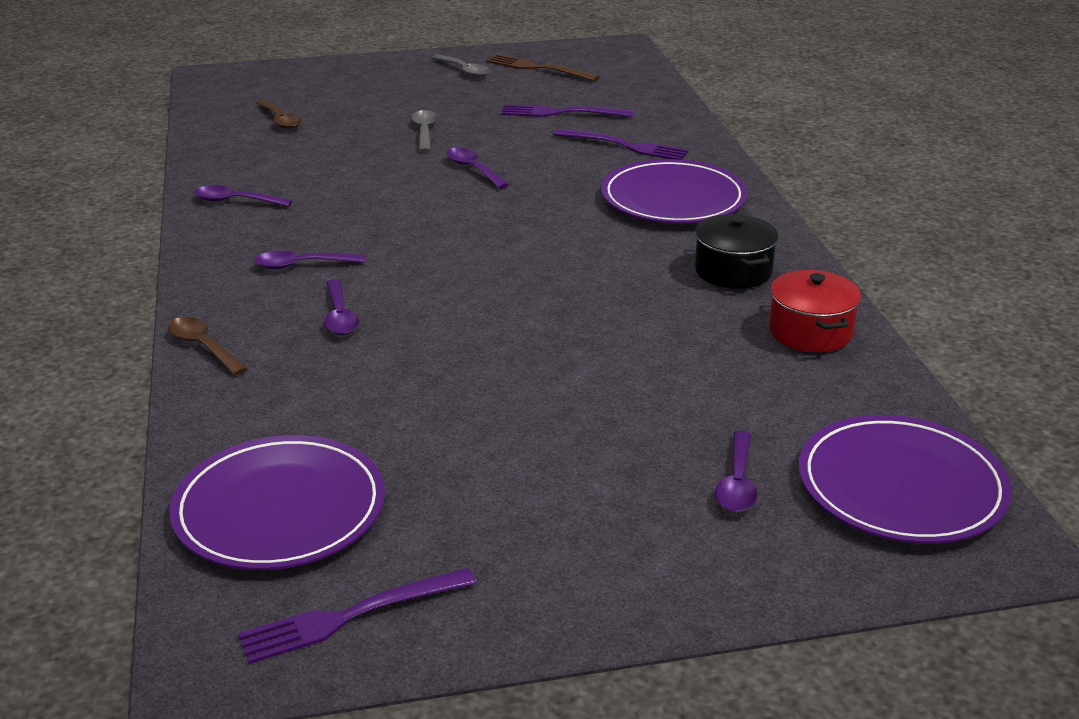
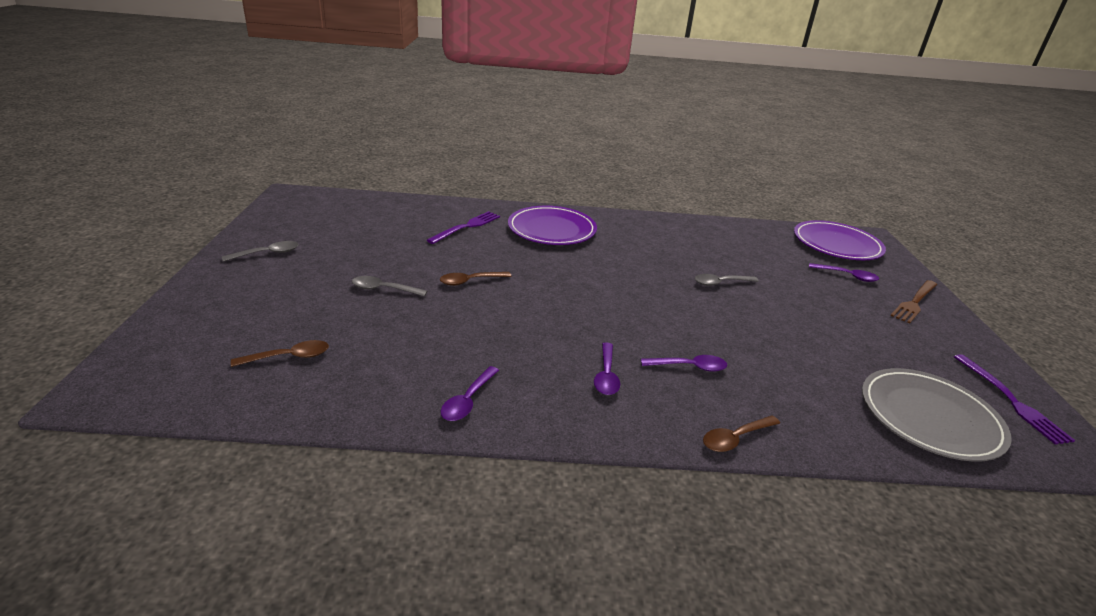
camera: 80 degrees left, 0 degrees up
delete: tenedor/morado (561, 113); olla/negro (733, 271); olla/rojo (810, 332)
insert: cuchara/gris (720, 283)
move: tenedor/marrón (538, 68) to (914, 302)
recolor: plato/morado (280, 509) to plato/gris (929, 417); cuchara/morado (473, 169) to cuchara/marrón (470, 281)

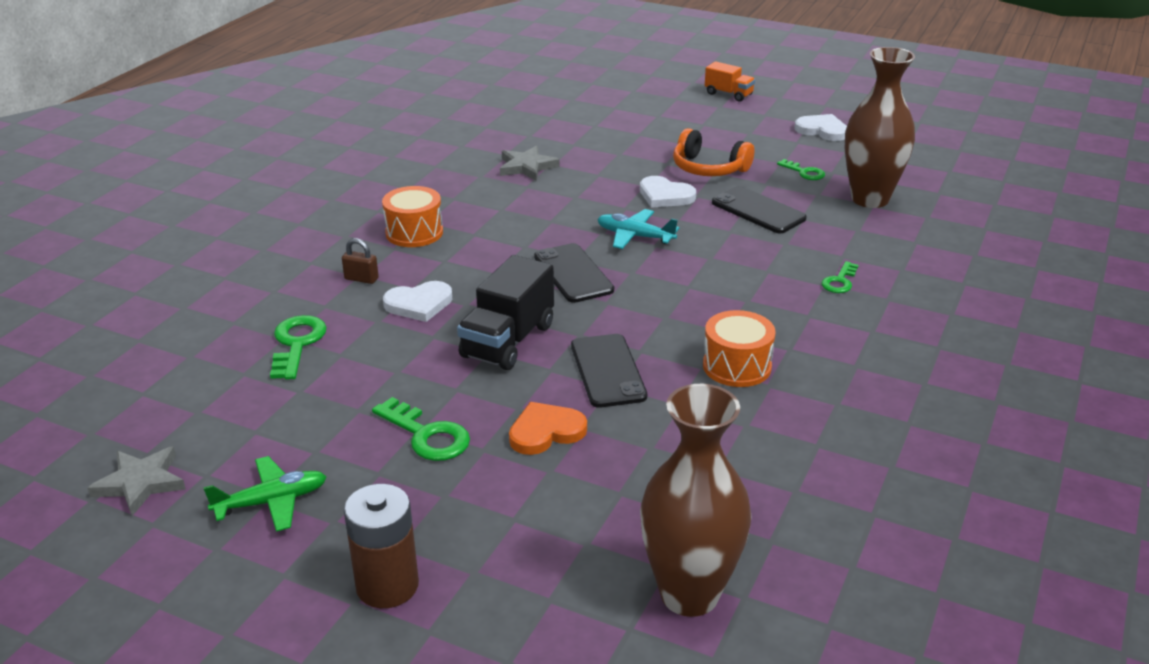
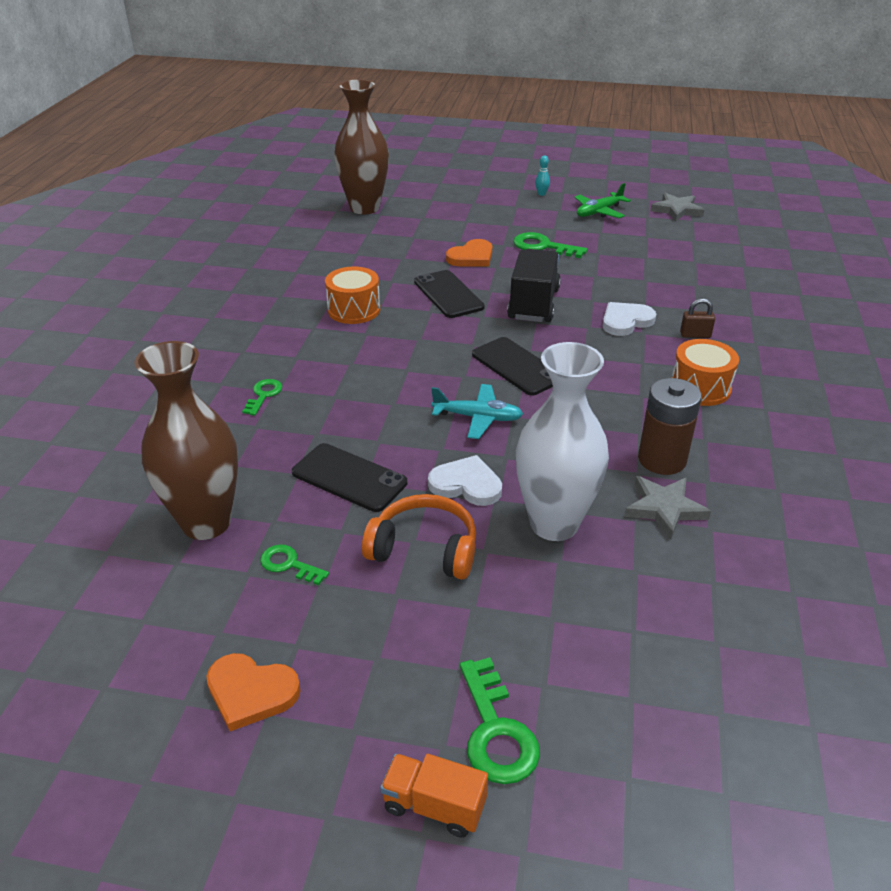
camera: 165 degrees right, 5 degrees up
insert: florero/blanco (554, 524); bolo/turquesa (541, 194)
move: llave/verde (297, 344) to (496, 731); pila/marrón (387, 585) to (662, 459)
recolor: corazón/blanco (822, 130) to corazón/naranja (251, 692)

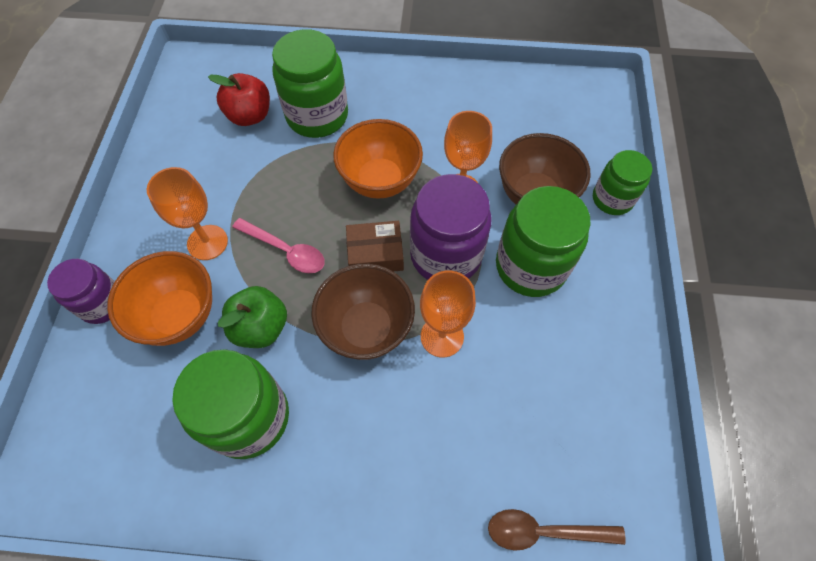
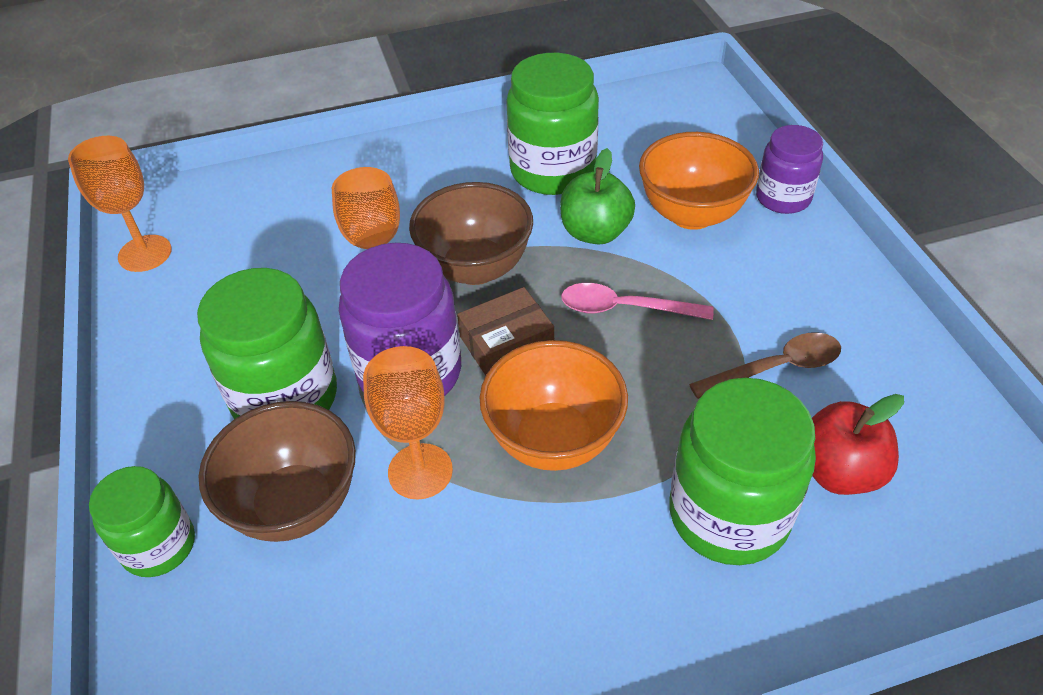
camera: 160 degrees right, 15 degrees down
move: copa/naranja (207, 242) to (145, 253); cuchara/marrón (543, 531) to (776, 368)

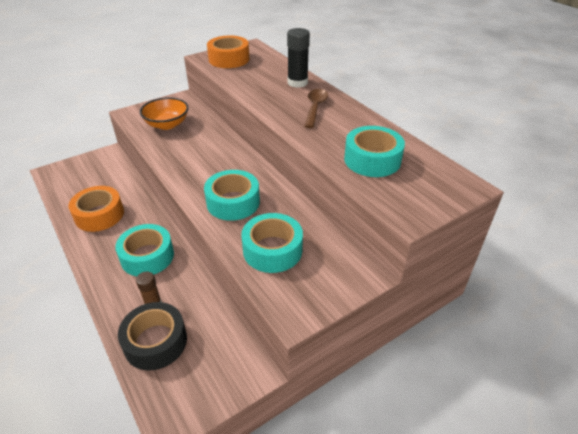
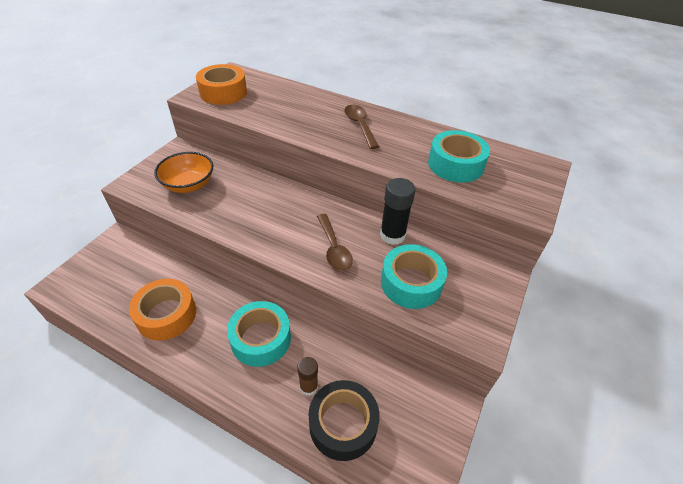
camera: 30 degrees left, 5 degrees up
move: barra de pegamento/negro (297, 82) to (392, 235)
replace: cinta adhesiva/turquesa (233, 202) to cuchara/marrón (334, 248)

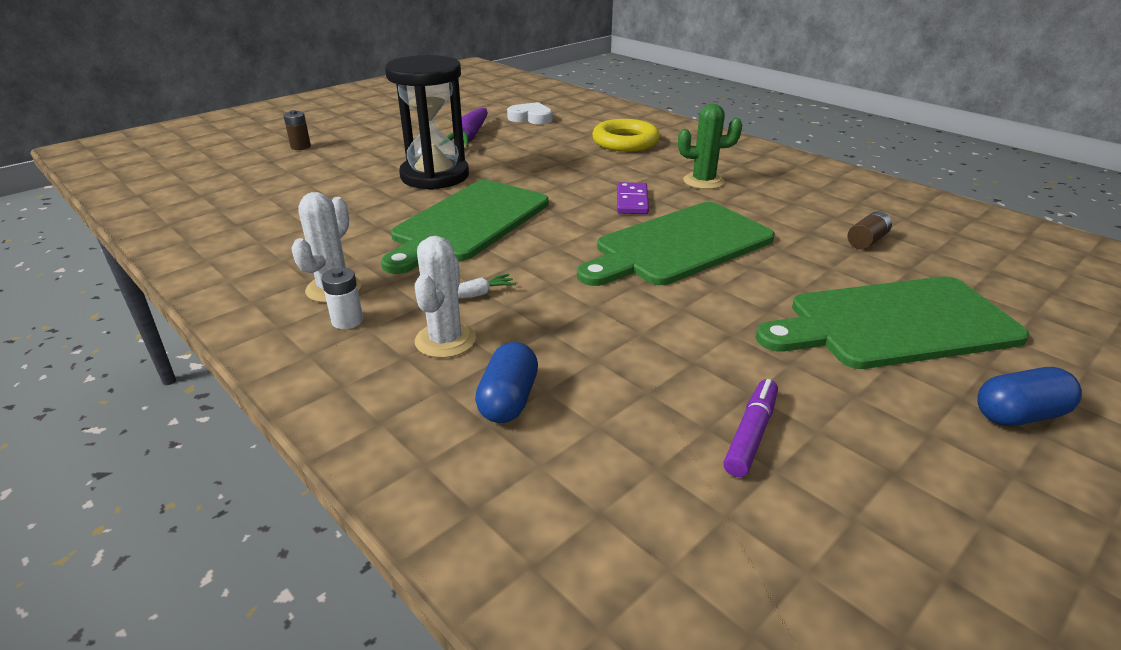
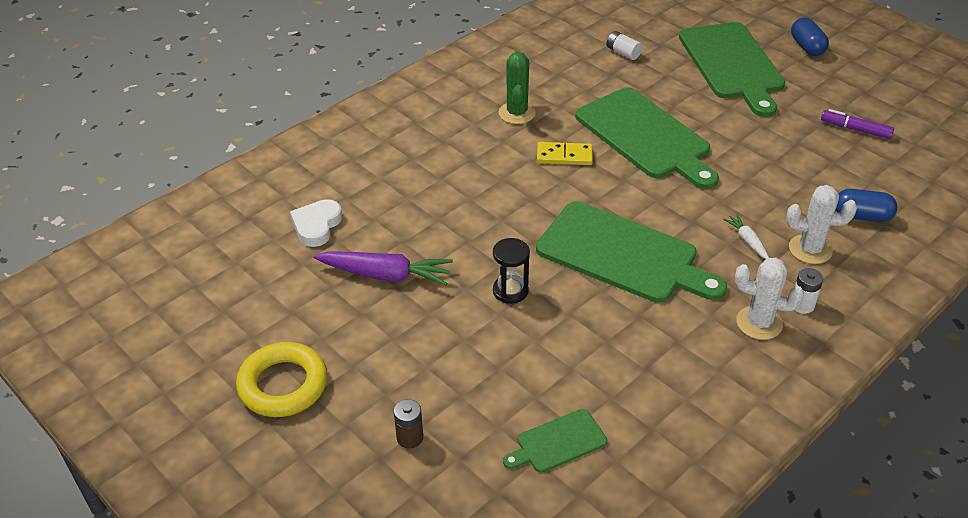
camera: 90 degrees left, 10 degrees up
insert: tabla de cortar/verde (558, 442)
move: anillo/amarillo (625, 142) to (283, 385)
recolor: ficha de dominó/morado (632, 201) to ficha de dominó/amarillo (564, 156); pila/marrón (866, 241) to pila/blanco (623, 53)
resize: reloj de arena/negro (435, 176) = (510, 291) x0.47

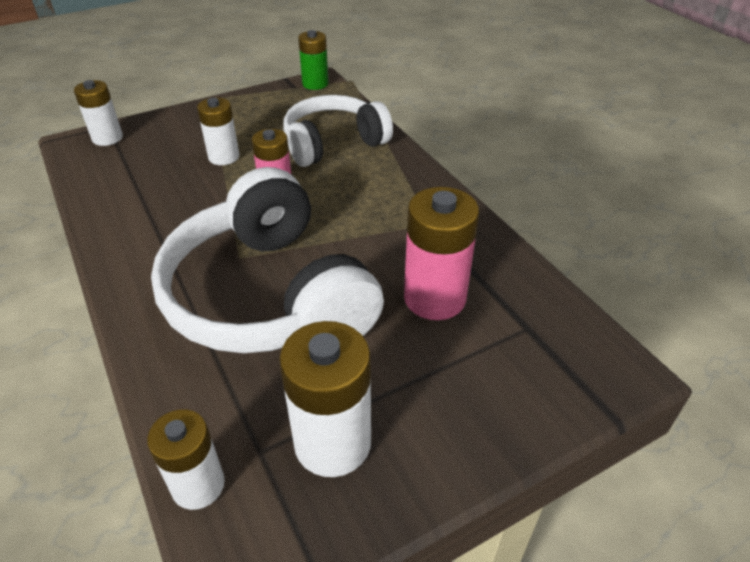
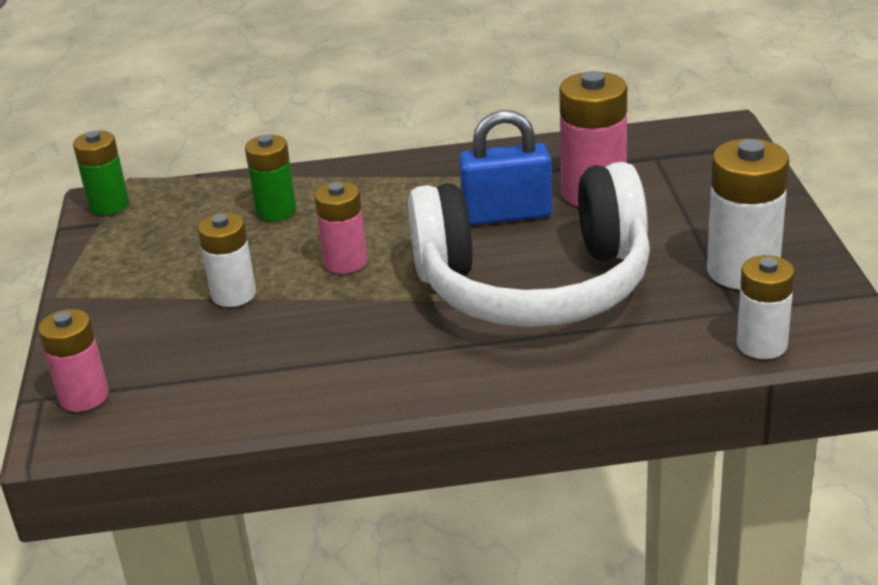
camera: 65 degrees left, 10 degrees down
insert: candado/azul (507, 214)
replace: auriculares/blanco (333, 144) to pila/verde (276, 211)
recolor: pila/blanco (107, 138) to pila/rosa (84, 397)

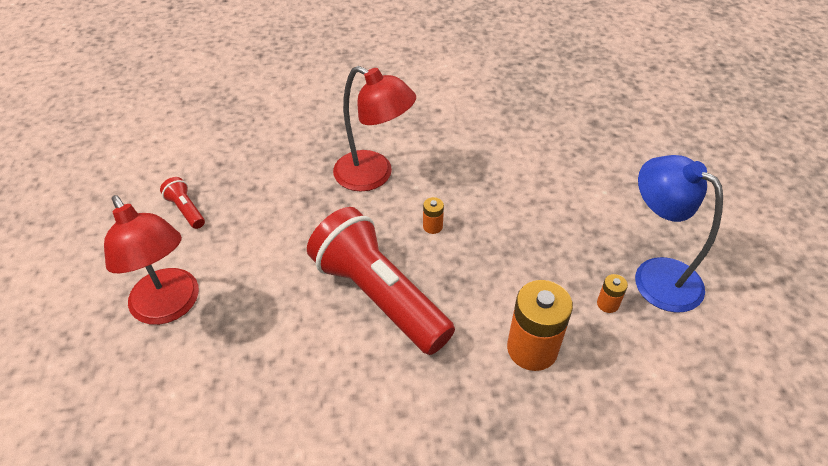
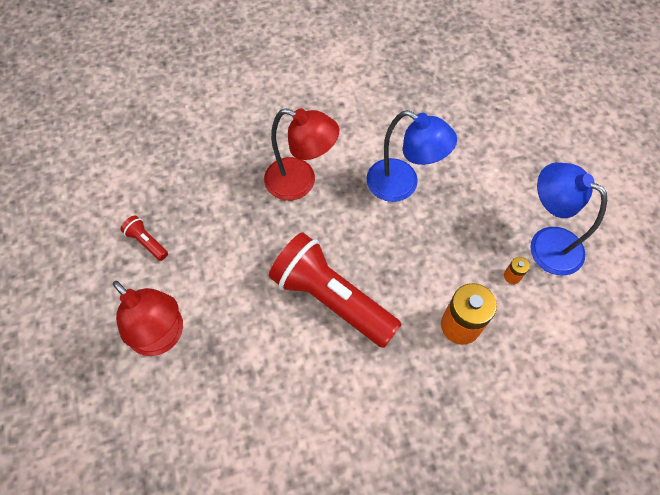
camera: 10 degrees left, 15 degrees up
delete: pila/naranja (432, 226)
insert: lámpara/azul (402, 185)

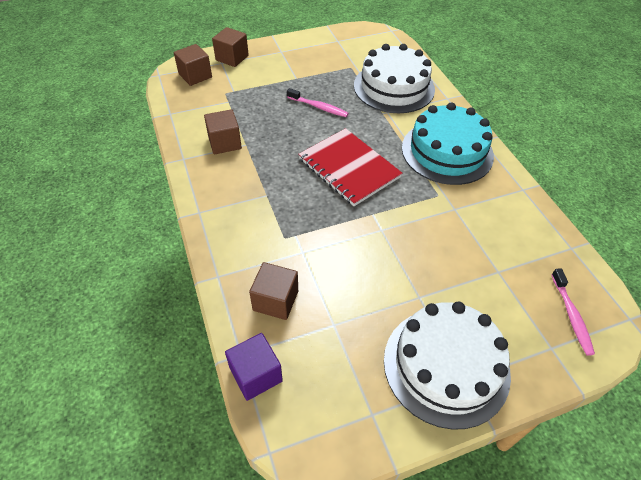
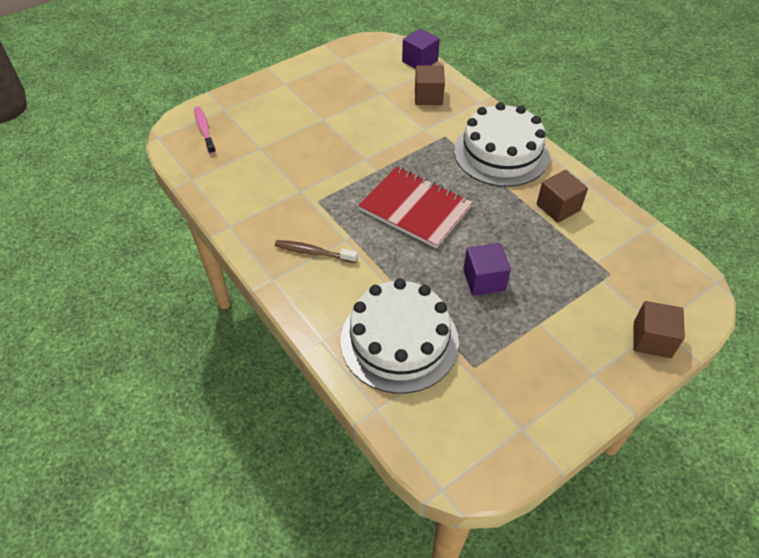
camera: 165 degrees right, 0 degrees up
delete: cubo/marrón (195, 75)
move: tarta/blanco (446, 366) to (501, 153)
replace: cepillo de dientes/rosa (319, 107) to cubo/morado (484, 280); tarta/turquesa (447, 152) to cepillo de dientes/marrón (313, 252)

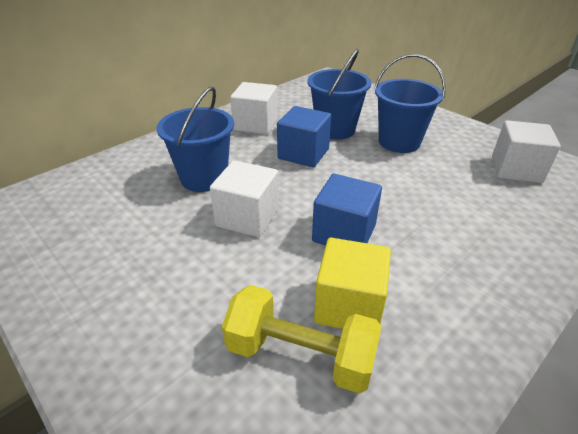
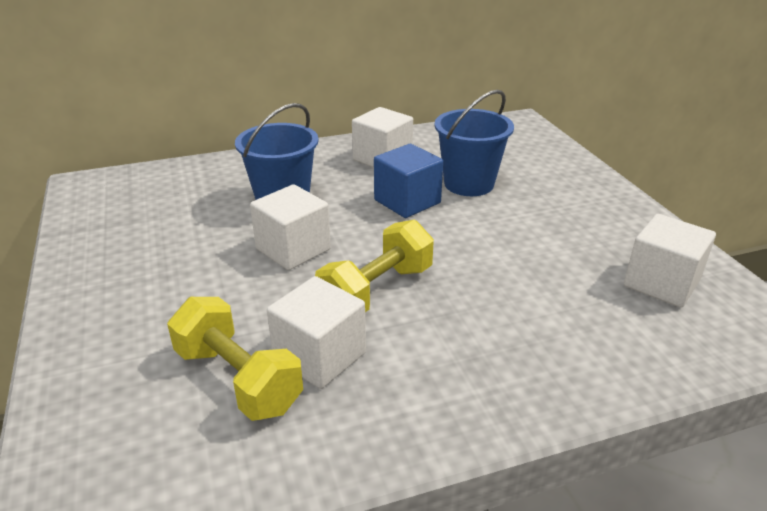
camera: 25 degrees right, 5 degrees down
delete: balde/azul (399, 142)
replace: cubo/azul (344, 233) to mancuerna/amarillo (376, 291)
recolor: cubo/amarillo (349, 305) to cubo/blanco (319, 356)

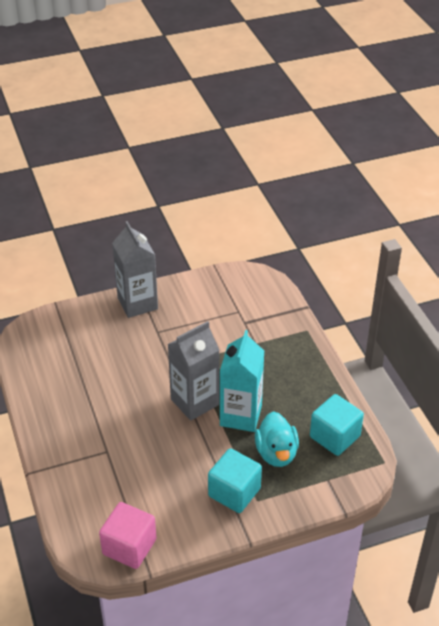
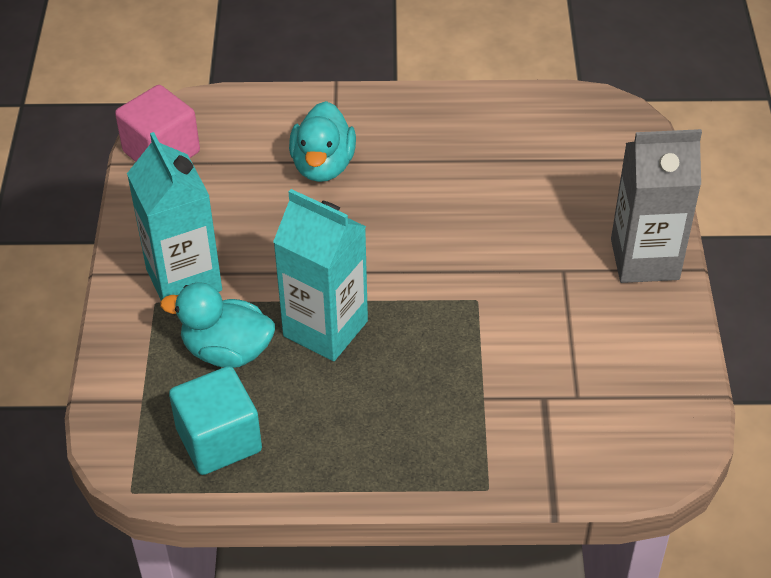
camera: 110 degrees right, 5 degrees up
delete: cartón de leche/gris (194, 402)
insert: pato/turquesa (323, 166)
replace: cubo/turquesa (234, 492) to cartón de leche/turquesa (184, 280)

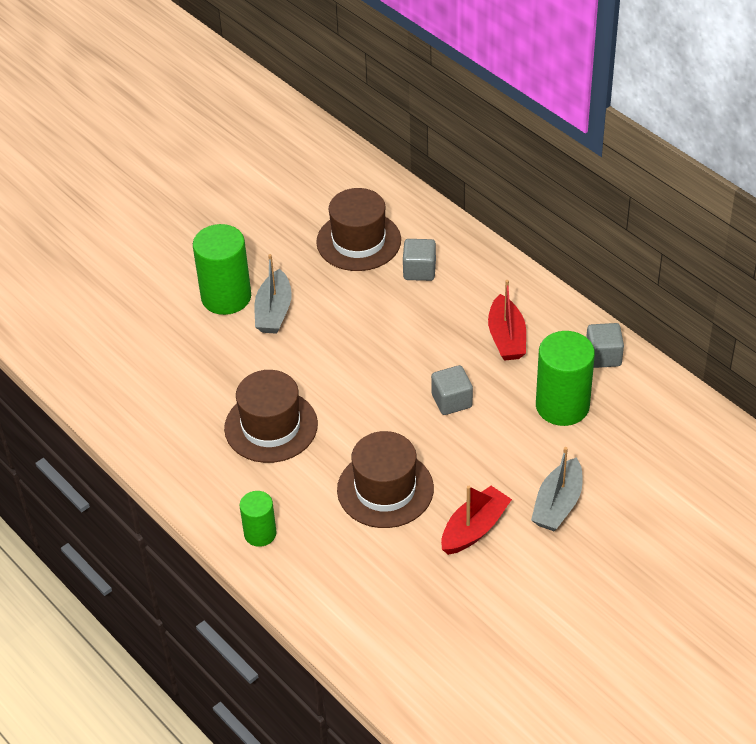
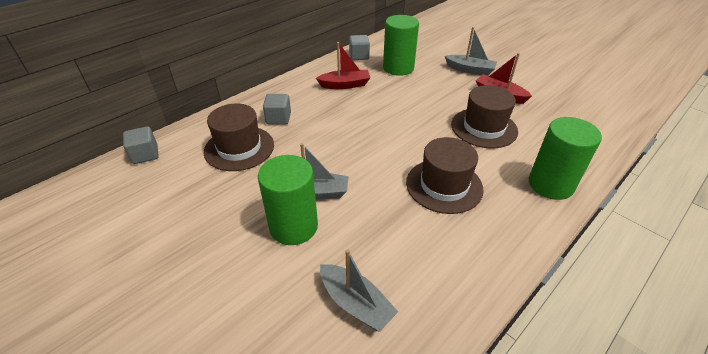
camera: 95 degrees left, 5 degrees down
insert: barco/gris (356, 303)
move: cubo/gris (451, 401) to (145, 155)
resize: cilindro/verde (260, 533) = (550, 184) x1.75

